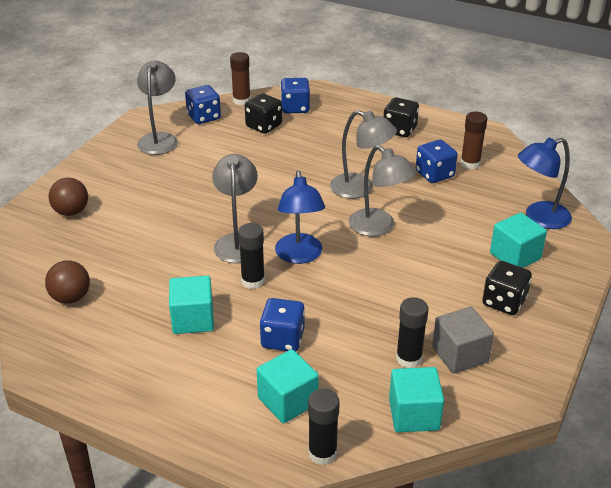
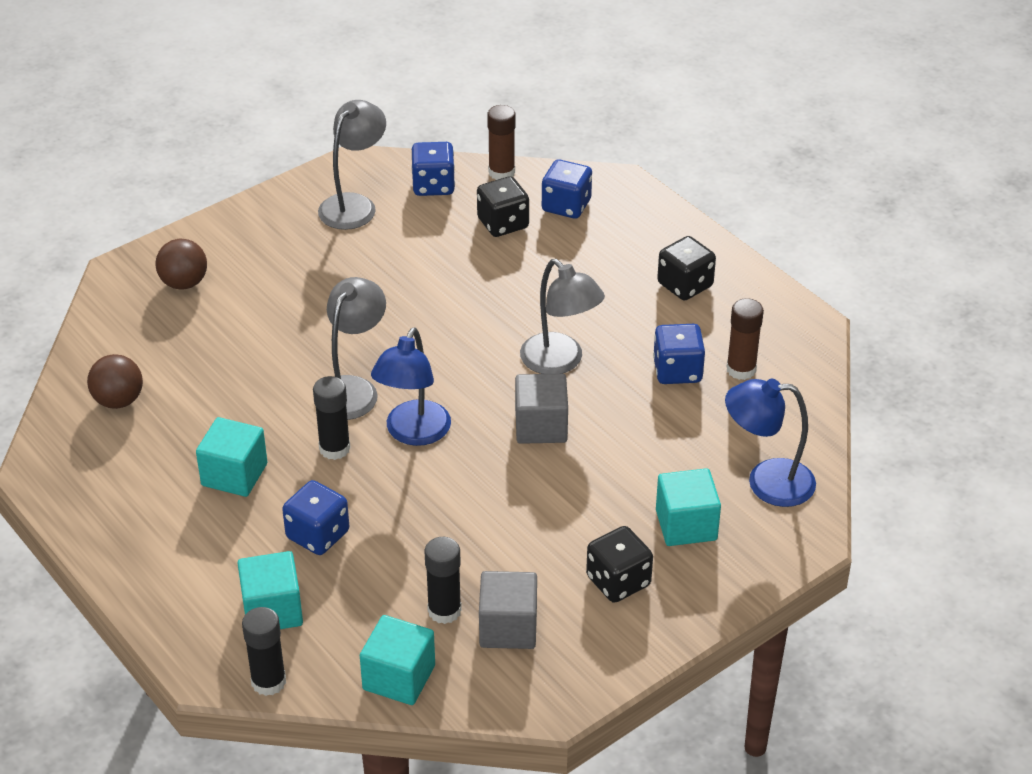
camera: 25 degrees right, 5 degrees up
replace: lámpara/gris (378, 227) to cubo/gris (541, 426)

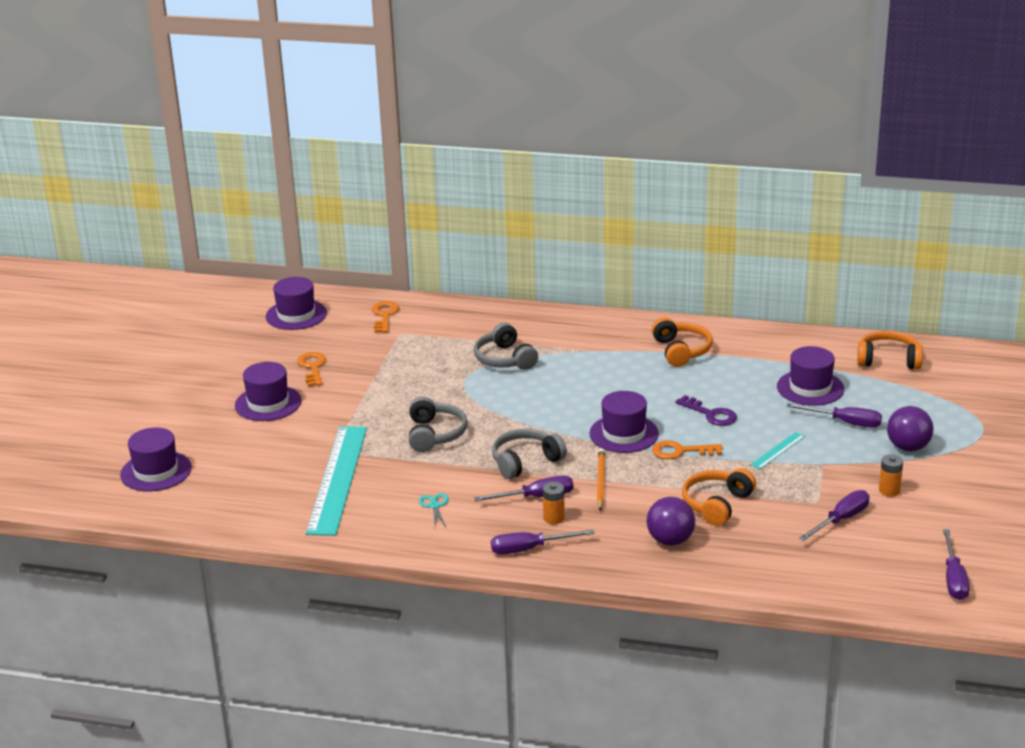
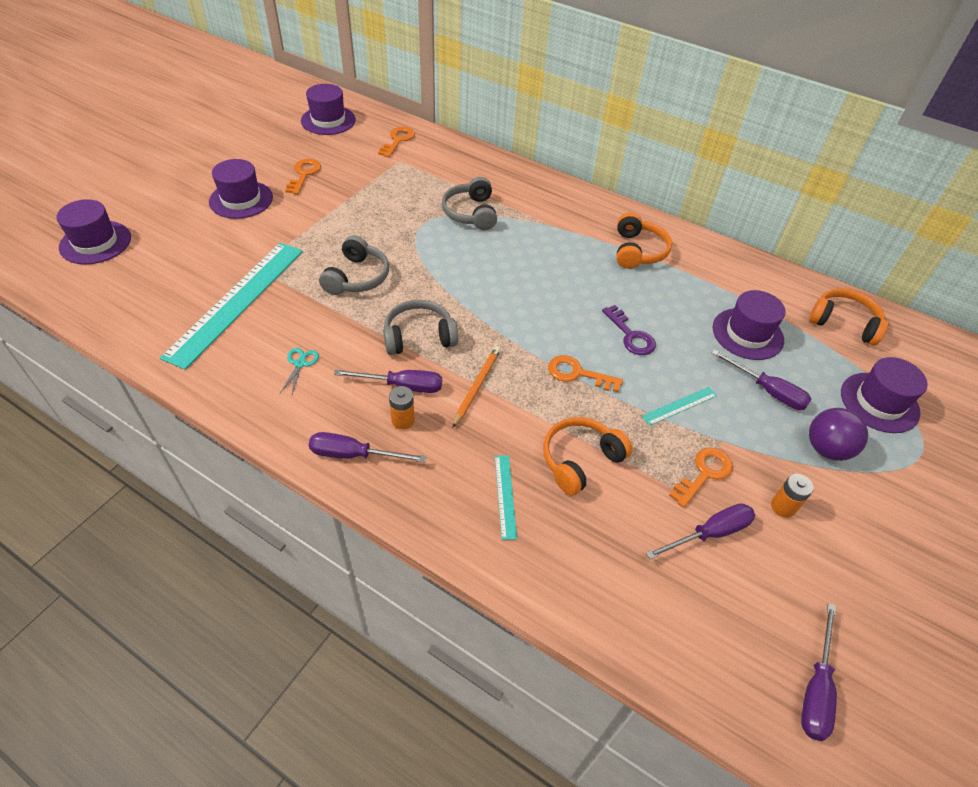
camera: 15 degrees right, 20 degrees up
insert: llave/naranja (704, 474)
move: sombrero/morado (624, 434) to (879, 402)
replace: pelota/morado (670, 540) to regla/turquesa (505, 496)

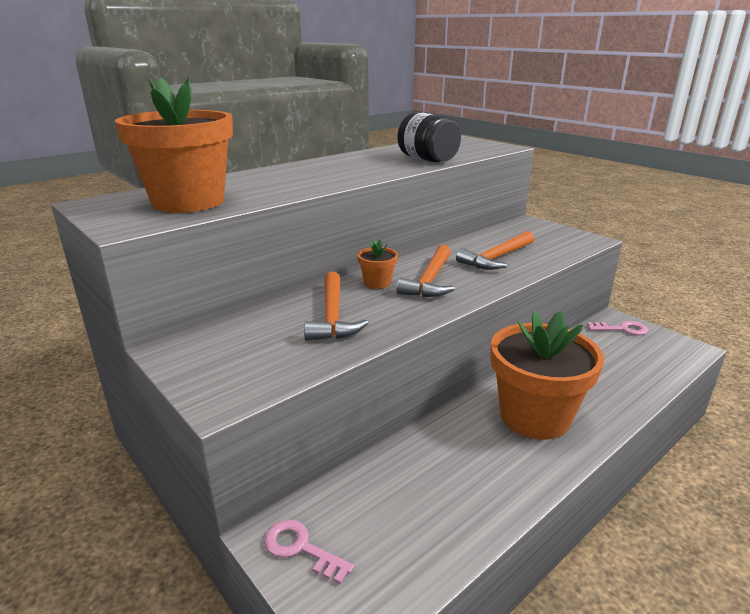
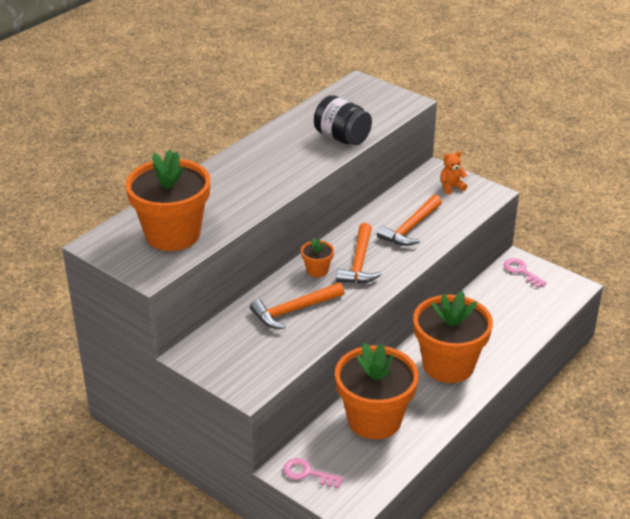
camera: 10 degrees left, 10 degrees up
insert: maceta/naranja (374, 419); osito/naranja (451, 187)
rotate: martillo/naranja (333, 316) = (294, 310) 75 degrees clockwise; llave/rosa (622, 329) = (521, 271) 120 degrees counterclockwise

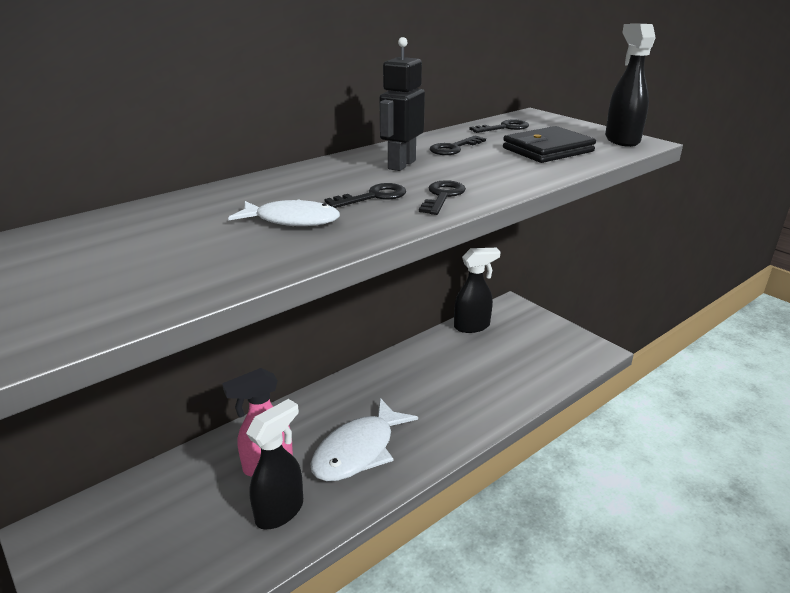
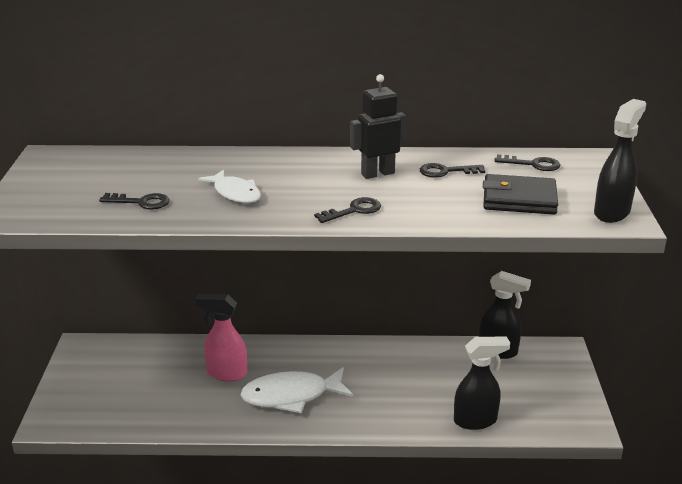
camera: 40 degrees right, 0 degrees up
move: pulverizador/negro (280, 511) to (476, 421); llave/negro (373, 196) to (141, 202)

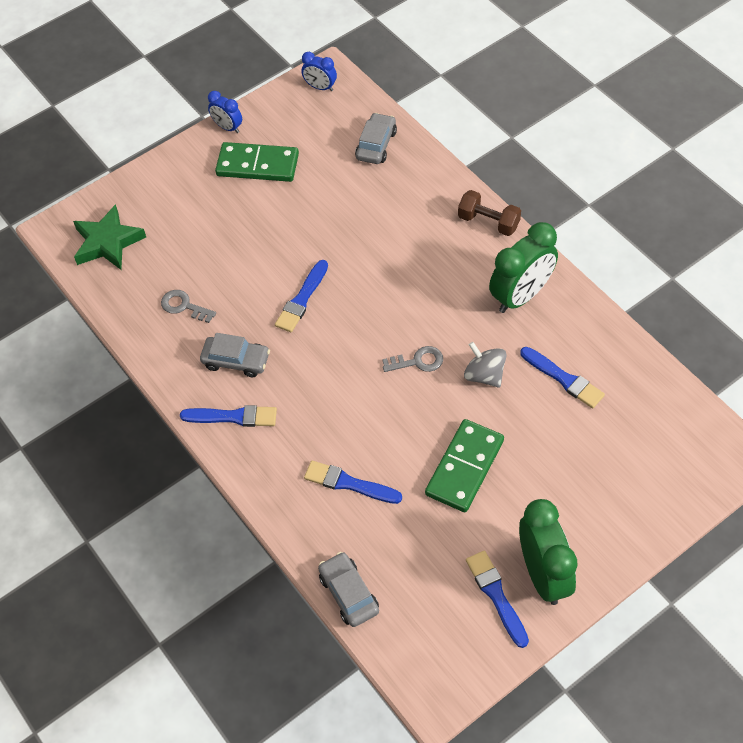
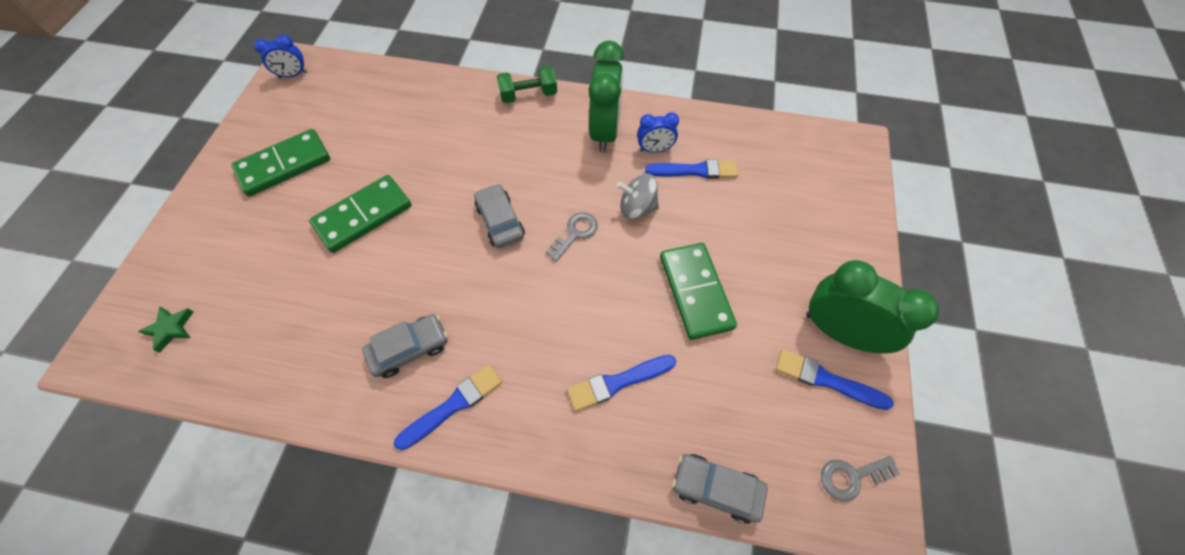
camera: 45 degrees left, 5 degrees up
delete: pincel/azul (302, 299)
insert: ficha de dominó/verde (363, 215)
move: llave/gris (184, 306) to (851, 476); despertador/azul (228, 127) to (654, 149); coche/gris (376, 145) to (500, 221)
recolor: mancuerna/marrón (488, 222) to mancuerna/verde (528, 95)
resize: estrella/verde (108, 242) = (171, 329) x0.52

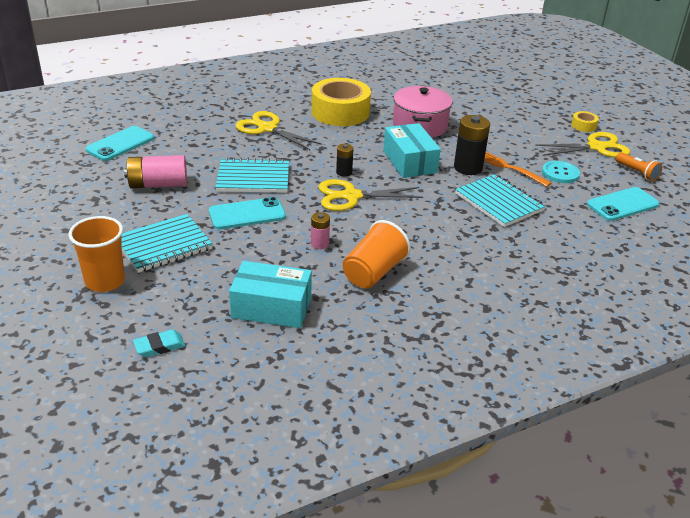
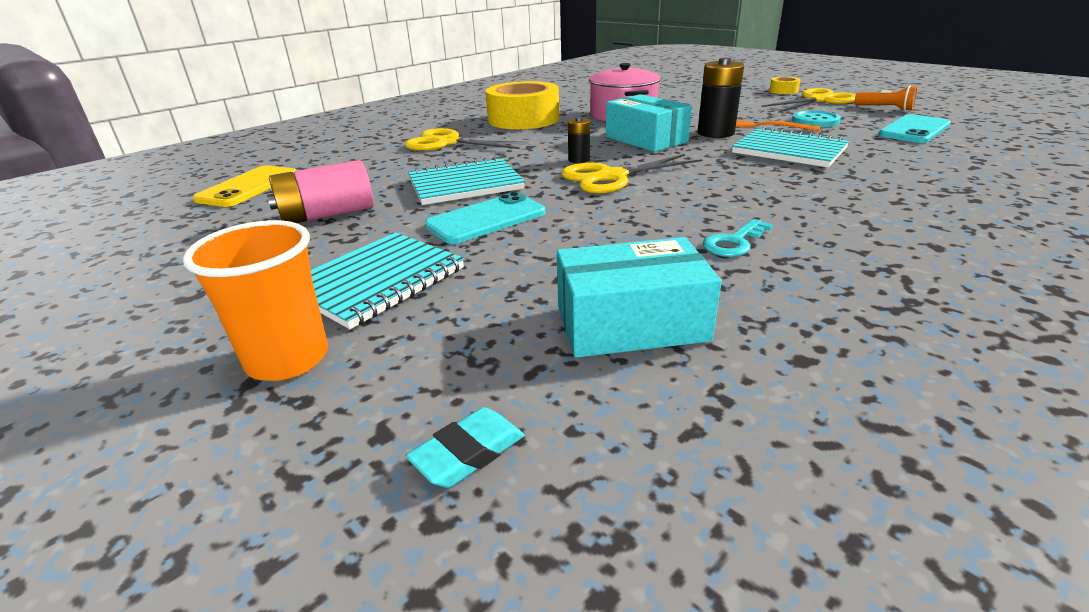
camera: 15 degrees left, 5 degrees down
delete: pila/rosa (320, 244)
replace: vaso/naranja (373, 272) to llave/turquesa (734, 242)
recolor: móvil/turquesa (120, 144) to móvil/amarillo (248, 187)

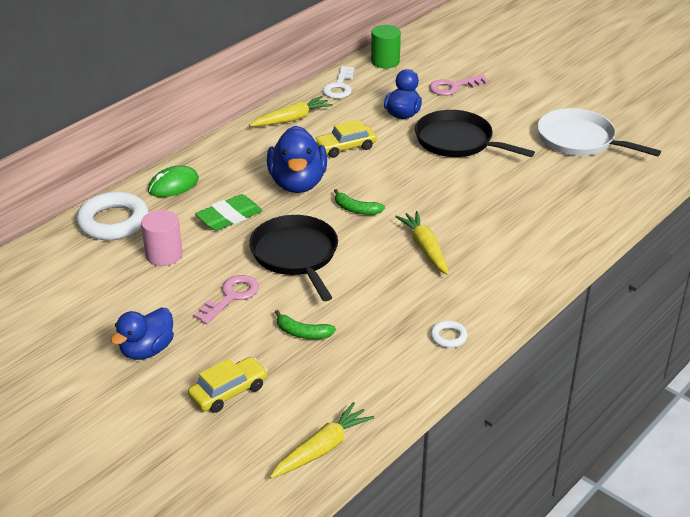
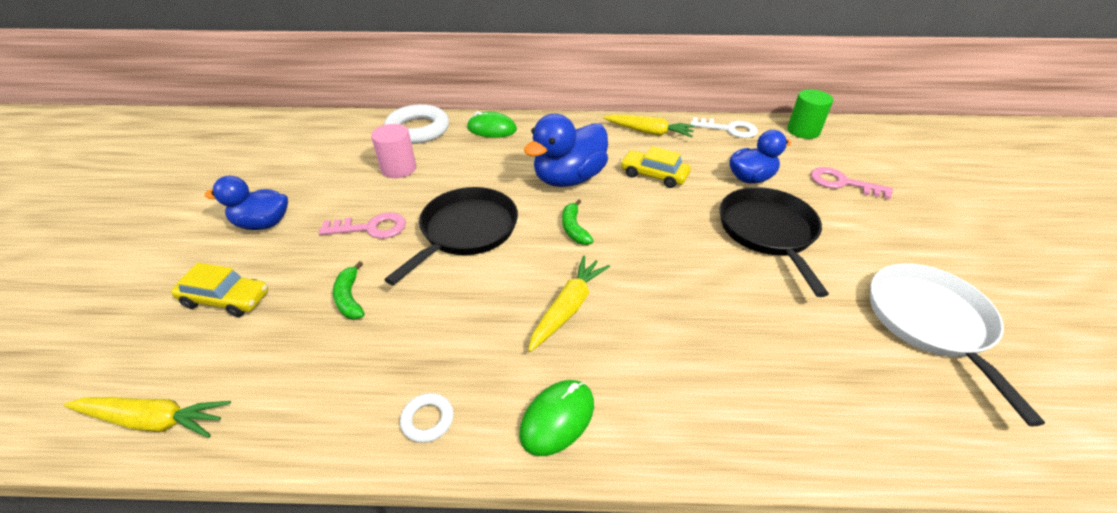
camera: 50 degrees right, 5 degrees up
delete: goma de borrar/verde (229, 217)
insert: ratón/verde (557, 418)
rotate: llave/blanco (339, 86) = (729, 129) 135 degrees counterclockwise

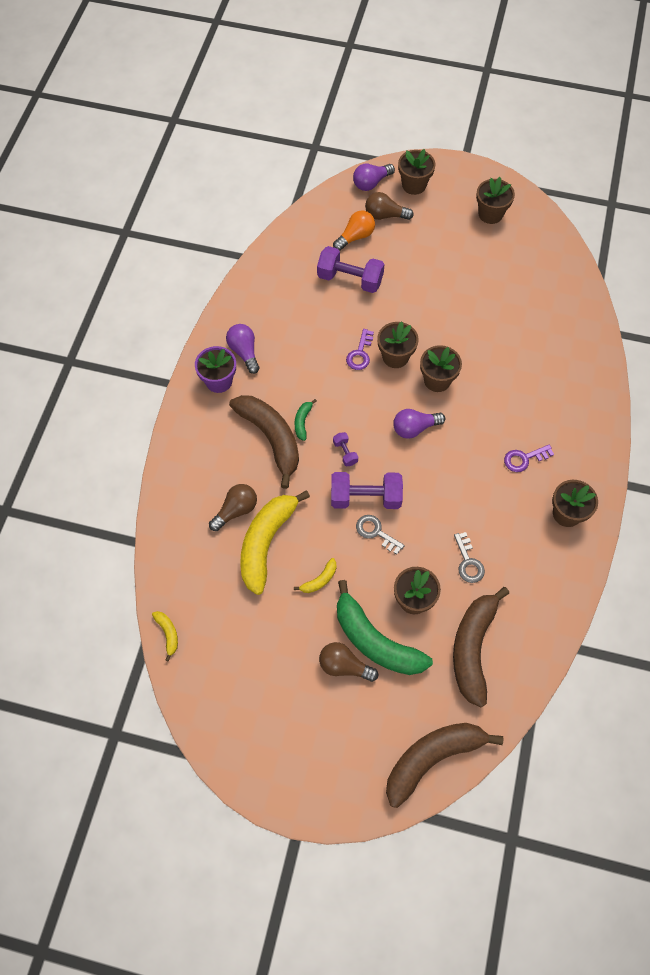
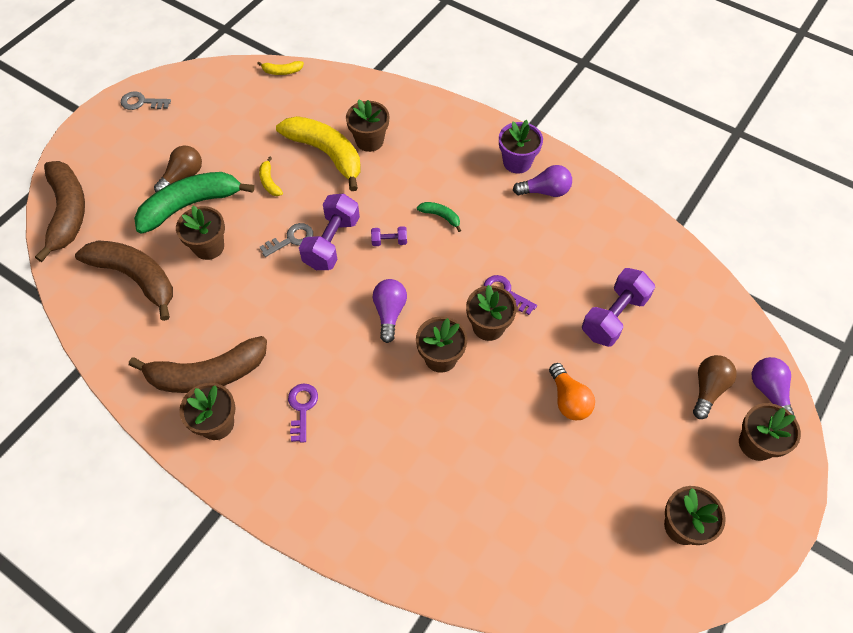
camera: 110 degrees right, 5 degrees down
move: plátano/marrón (271, 438) to (207, 374); bombilla/naranja (355, 237) to (568, 400); llave/gris (468, 562) to (141, 102)
replace: bombilla/marrón (236, 510) to maceta/marrón (369, 141)

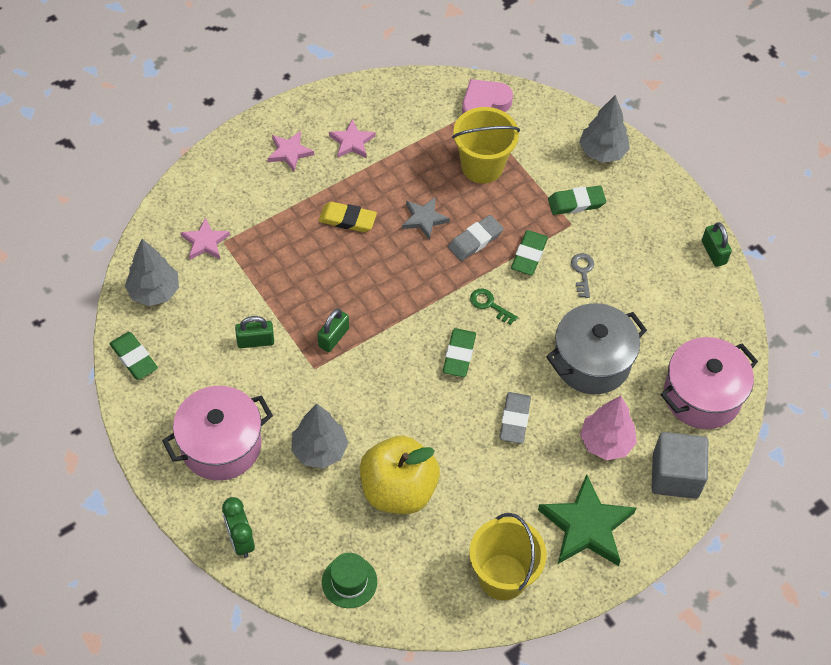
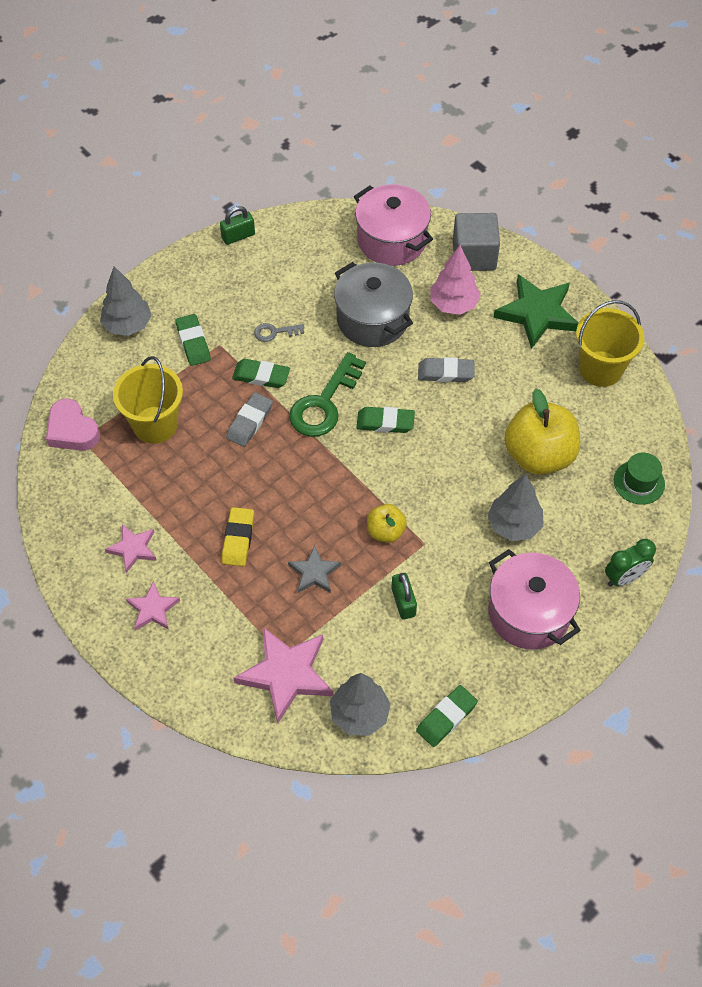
camera: 95 degrees left, 0 degrees up
move: estrella/gris (424, 219) to (314, 572)
replace: candado/verde (333, 337) to manzana/amarillo (385, 531)
rotate: goma de borrar/gris (475, 240) = (249, 422) 75 degrees clockwise
resize: estrella/rosa (205, 242) = (286, 675) x1.80; llave/verde (489, 305) = (324, 403) x2.07

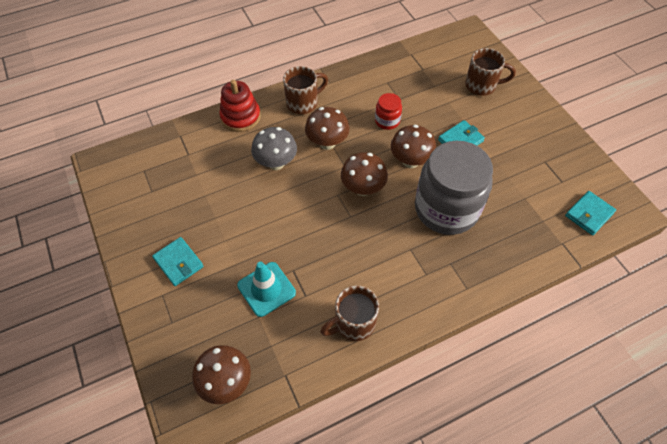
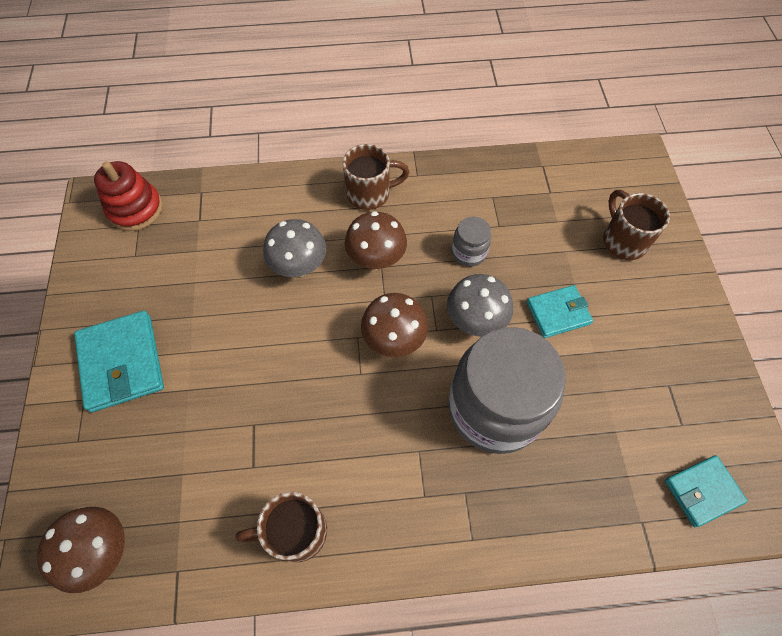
camera: 20 degrees right, 5 degrees up
delete: cono de tráfico/turquesa (266, 289)
move: juguete apilable/rojo (240, 117) to (135, 209)
recolor: tarro/rojo (387, 121) to tarro/gris (469, 252); seta/marrón (410, 161) to seta/gris (475, 321)
rotate: taza/marrón (481, 86) = (623, 240) 135 degrees counterclockwise
resize: cartera/turquesa (178, 262) = (122, 363) x1.59

